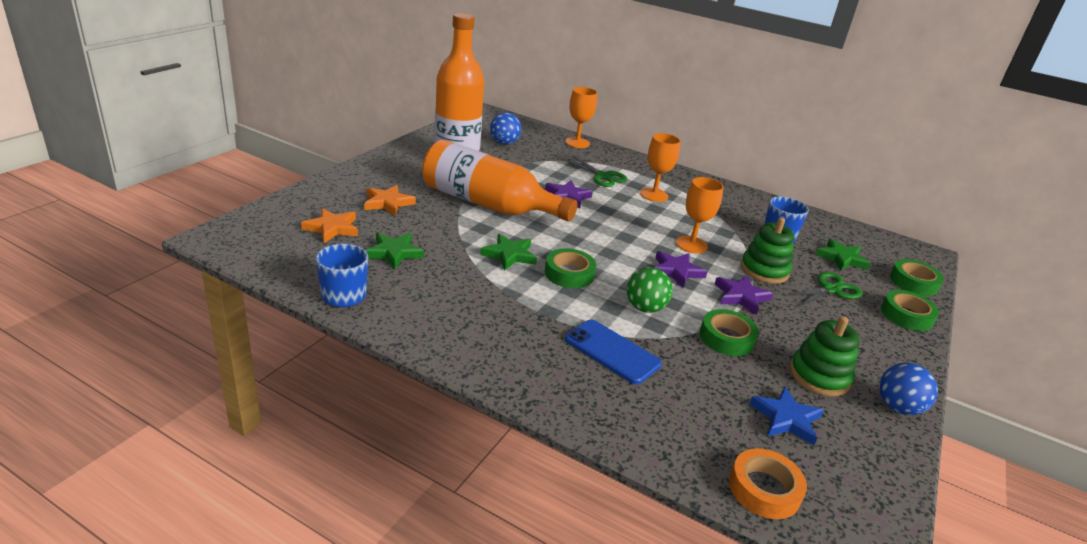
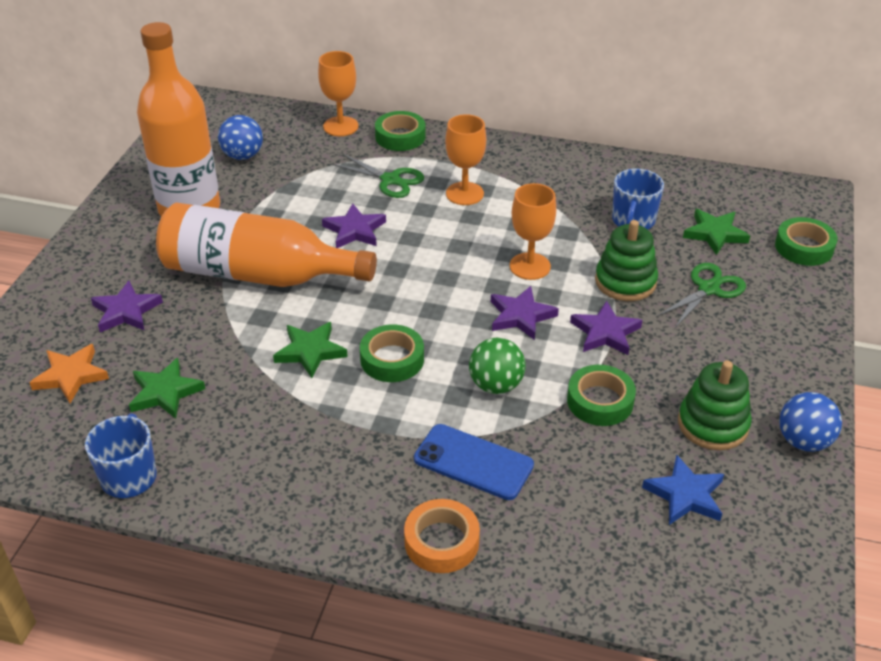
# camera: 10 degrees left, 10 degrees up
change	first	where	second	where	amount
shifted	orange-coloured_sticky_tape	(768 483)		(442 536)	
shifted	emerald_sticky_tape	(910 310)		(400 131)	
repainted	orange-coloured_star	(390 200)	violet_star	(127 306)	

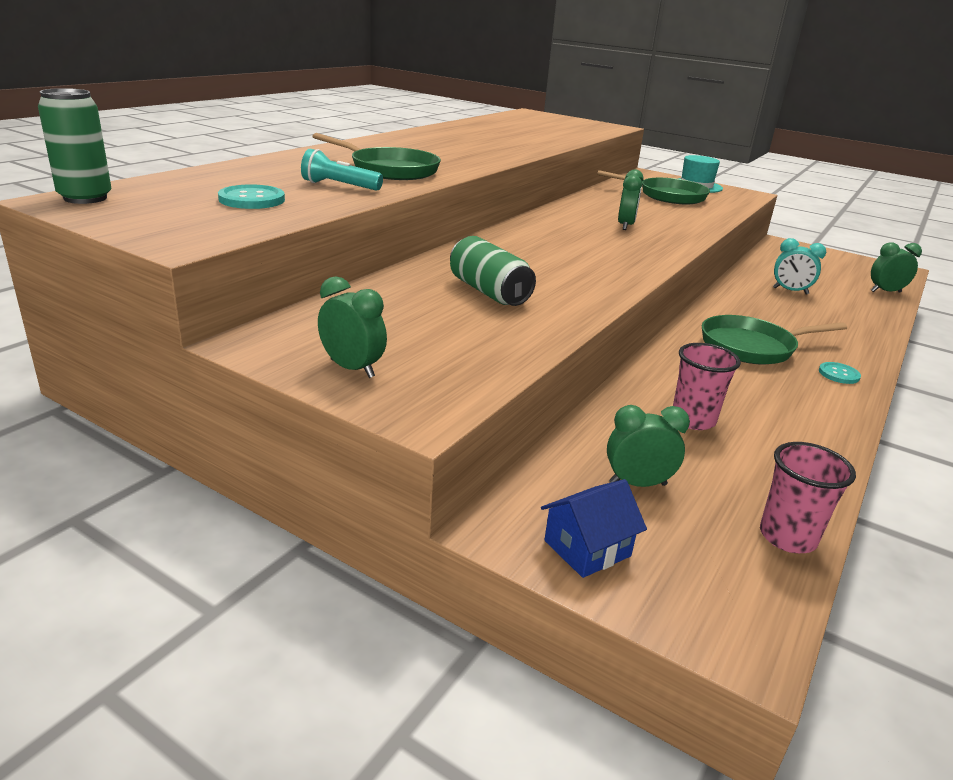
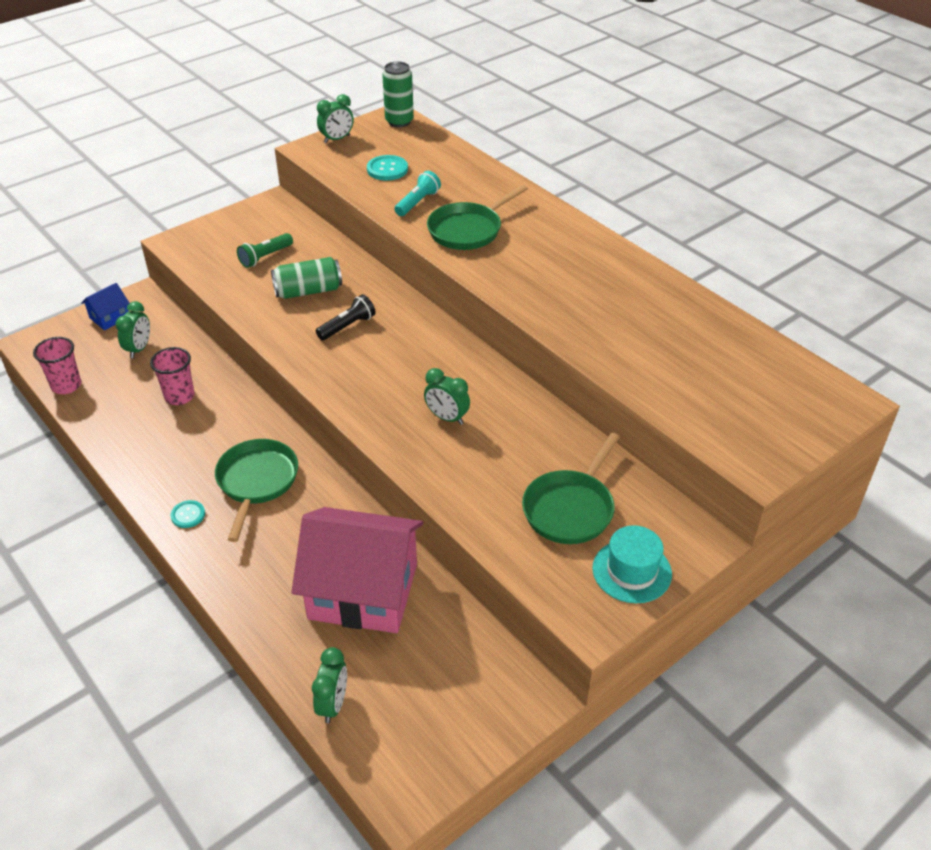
# camera: 110 degrees right, 15 degrees up
change	first	where	second	where	amount
new			emerald_flashlight	(265 250)	
new			black_flashlight	(346 317)	
shifted	emerald_alarm_clock	(352 327)		(335 118)	
swapped	turquoise_alarm_clock	(799 266)	pink_house	(357 570)	
rotated	blue_house	(594 528)		(105 306)	60 degrees clockwise

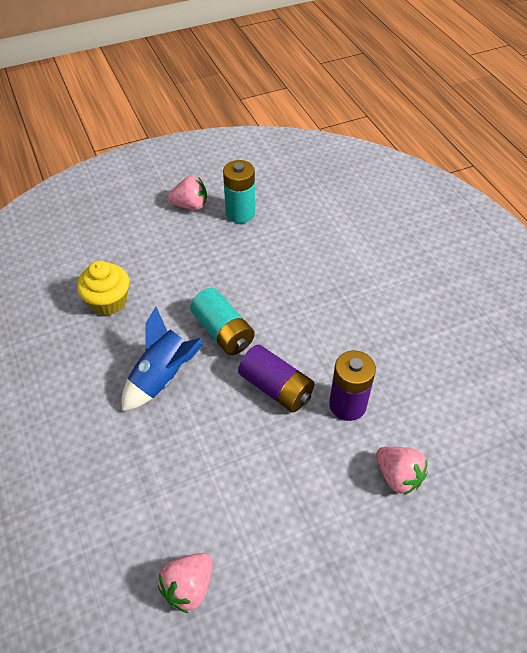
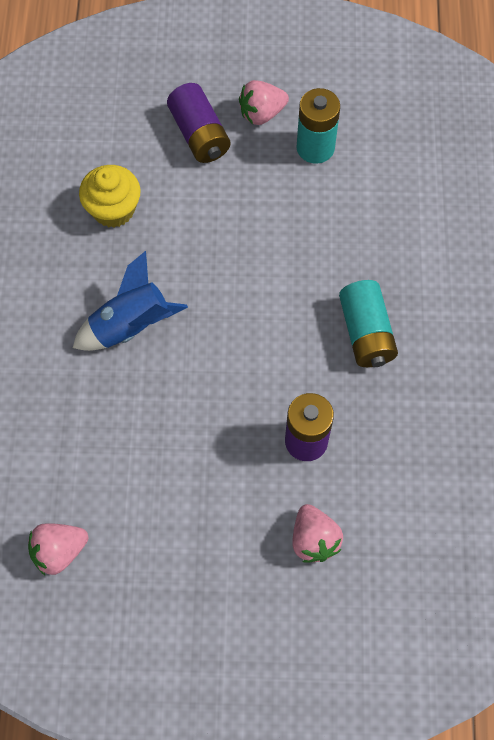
# camera: 25 degrees right, 15 degrees up
change	first	where	second	where	amount
shifted	turquoise_battery	(222 321)		(368 323)	
shifted	violet_battery	(276 378)		(198 123)	
rotated	pink_strawberry	(187 193)		(264 102)	135 degrees clockwise

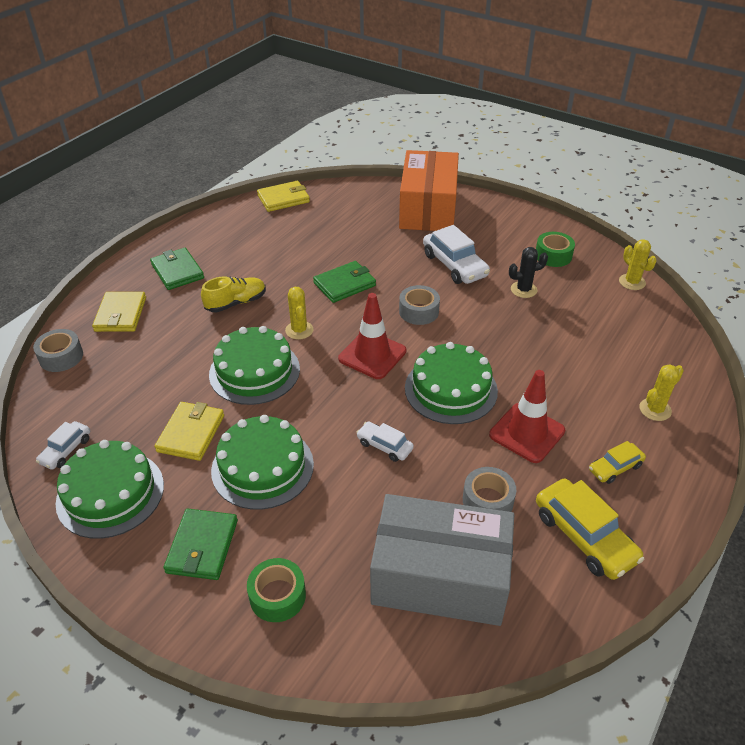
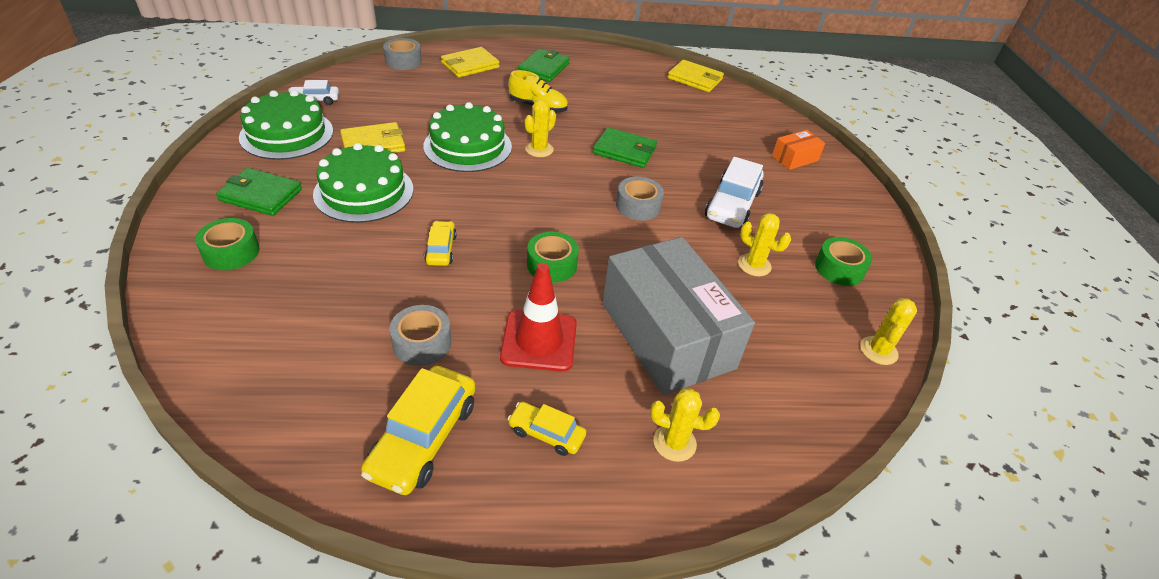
# camera: 50 degrees right, 0 degrees up
change	first	where	second	where	amount
gone	scarlet_road_cone	(372 336)			
shifted	ash-grey_box	(442 560)		(678 316)	
swapped	emerald_layer_cake	(451 383)	emerald_sticky_tape	(553 257)	
repainted	pure_white_toy_car	(385 441)	golden_toy_car	(440 243)	
repainted	black_prickly_plant	(528 272)	golden_prickly_plant	(764 244)	
rotated	emerald_card_wallet	(200 544)		(259 192)	45 degrees clockwise
scaled	orange-coloured_box	(429 190)		(798 150)	x0.43

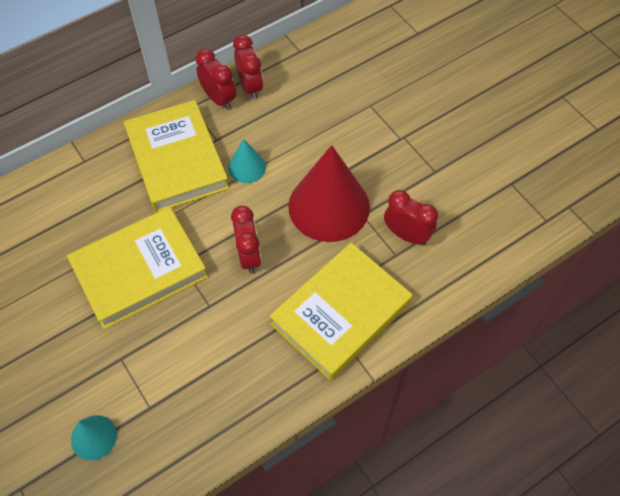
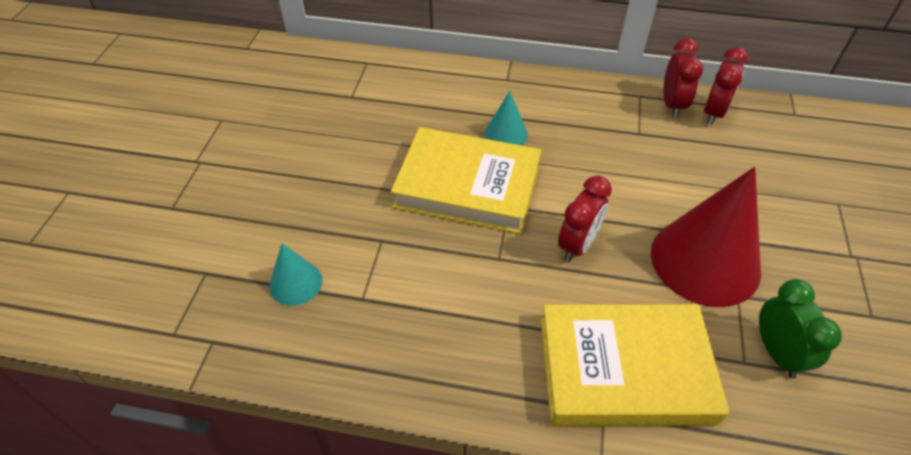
# camera: 45 degrees right, 10 degrees down
change	first	where	second	where	amount
gone	golden_hardcover	(176 156)			
shifted	turquoise_cone	(247 161)		(506 118)	
repainted	scarlet_alarm_clock	(411 217)	emerald_alarm_clock	(800 329)	

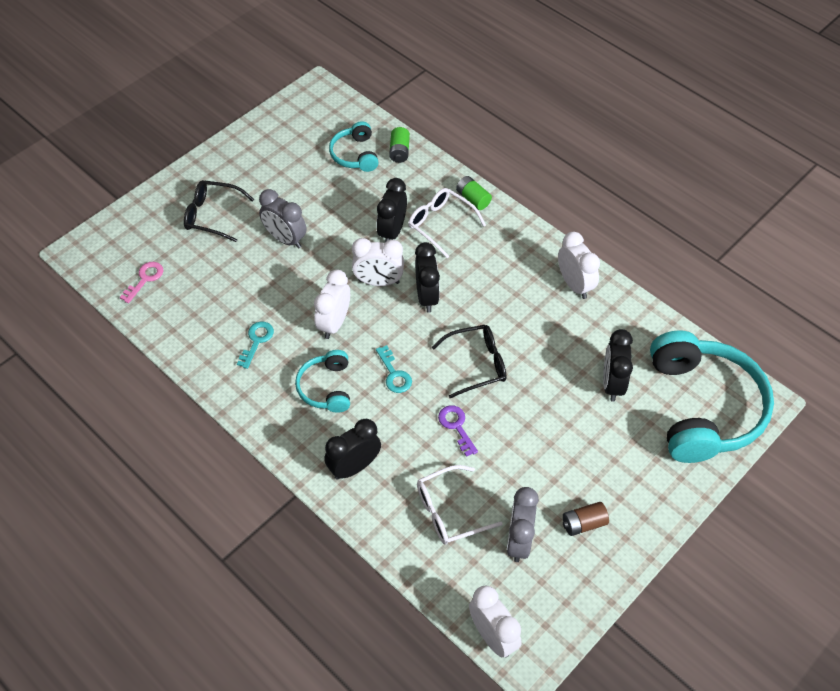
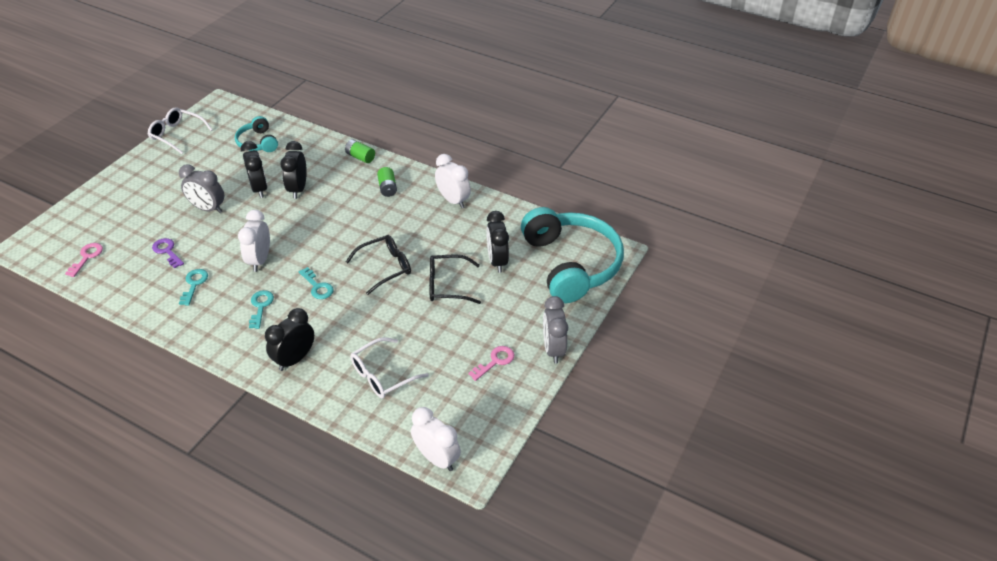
# camera: 15 degrees left, 10 degrees down
change	first	where	second	where	amount
gone	pure_white_alarm_clock	(378 262)			
shifted	black_eyeglasses	(219 211)		(455 279)	
shifted	emerald_battery	(399 145)		(387 182)	
shifted	pure_white_eyeglasses	(447 223)		(180 130)	
shifted	black_alarm_clock	(427 277)		(254 169)	
shifted	violet_latchkey	(458 431)		(168 253)	
shifted	ash-grey_alarm_clock	(523 524)		(555 329)	
swapped	turquoise_headset	(322 381)	turquoise_latchkey	(261 309)	
swapped	russet_battery	(586 519)	pink_latchkey	(491 363)	

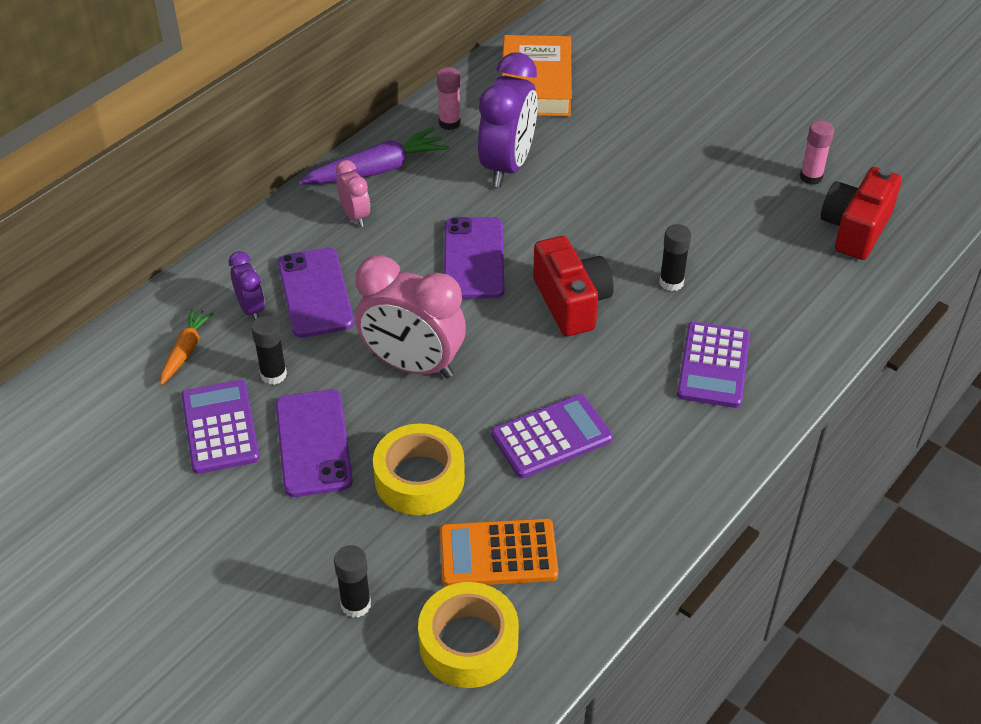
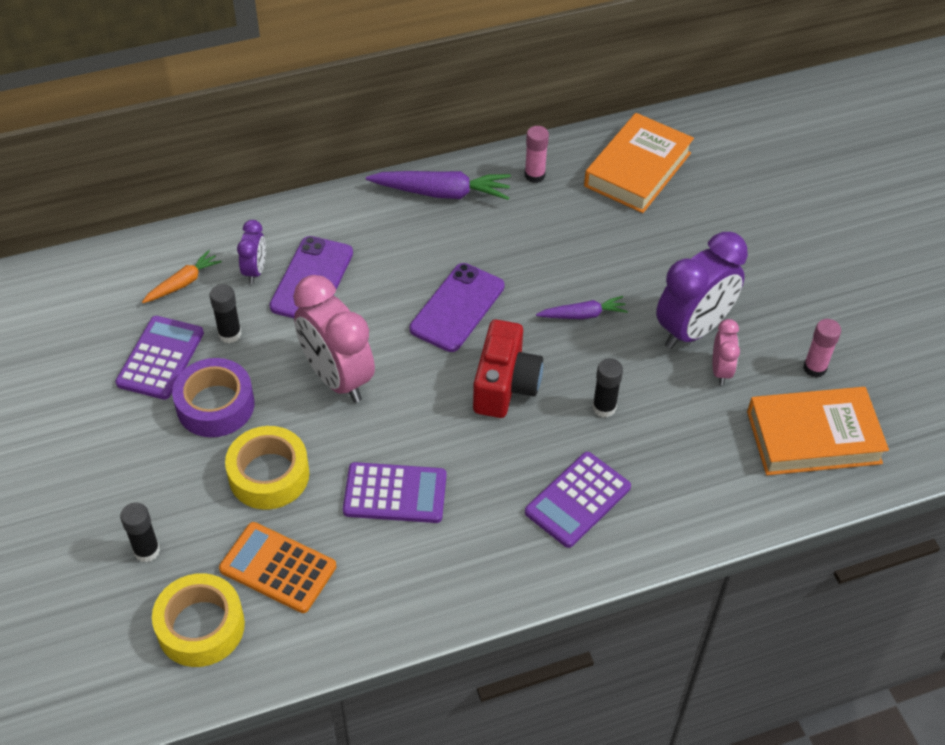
# camera: 30 degrees right, 5 degrees up
change	first	where	second	where	amount
new			violet_toy_carrot	(582 307)	
shifted	pink_alarm_clock	(353 193)		(726 352)	
shifted	violet_alarm_clock	(508 120)		(702 290)	
swapped	violet_phone	(314 443)	violet_sticky_tape	(213 397)	
swapped	scarlet_compact_camera	(861 213)	orange-coloured_hardcover	(818 431)	

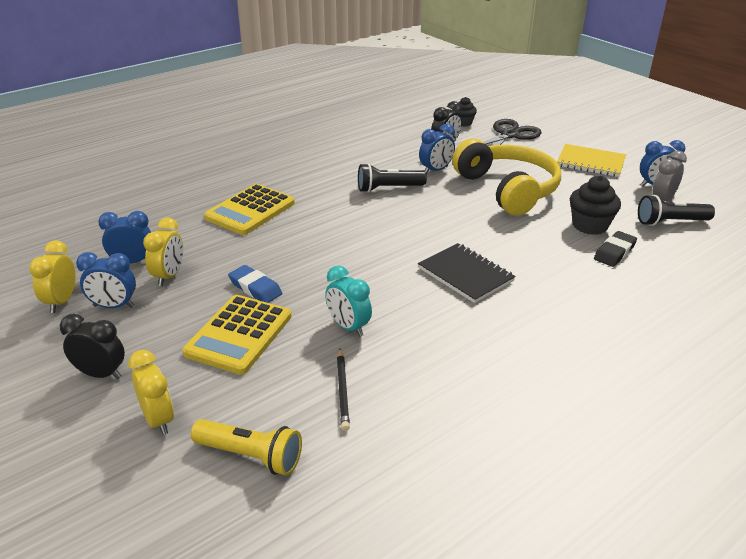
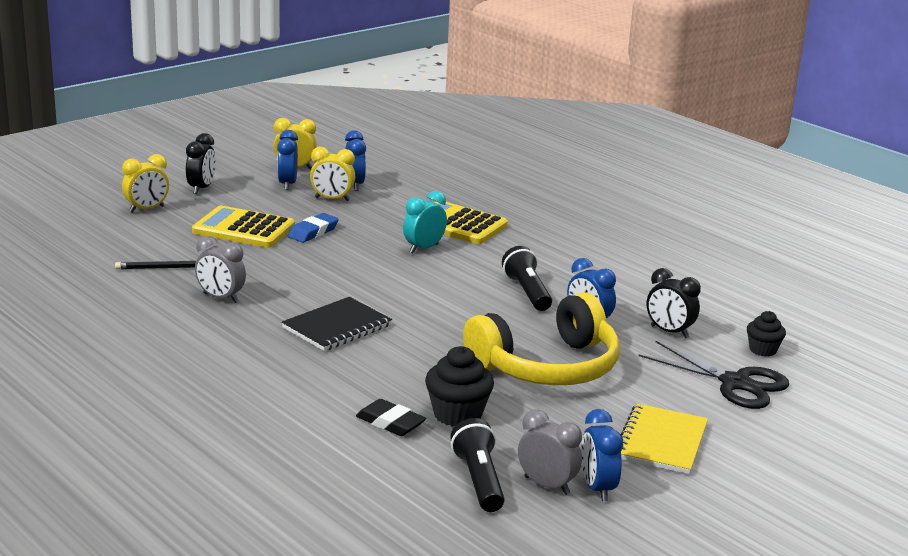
# camera: 85 degrees right, 10 degrees down
change	first	where	second	where	amount
gone	golden_flashlight	(246 447)			
new			ash-grey_alarm_clock	(220 269)	
shifted	turquoise_alarm_clock	(348 301)		(425 222)	

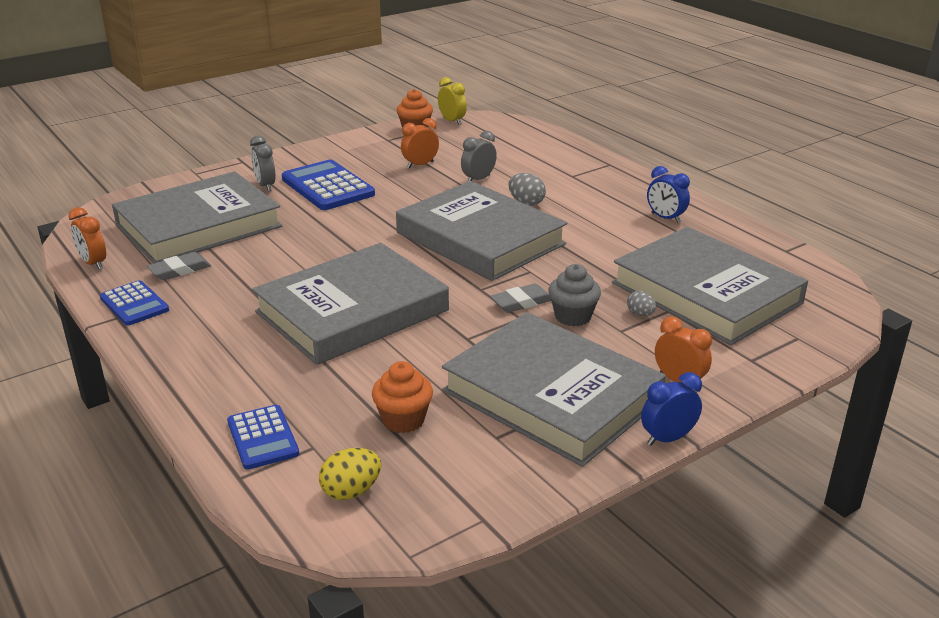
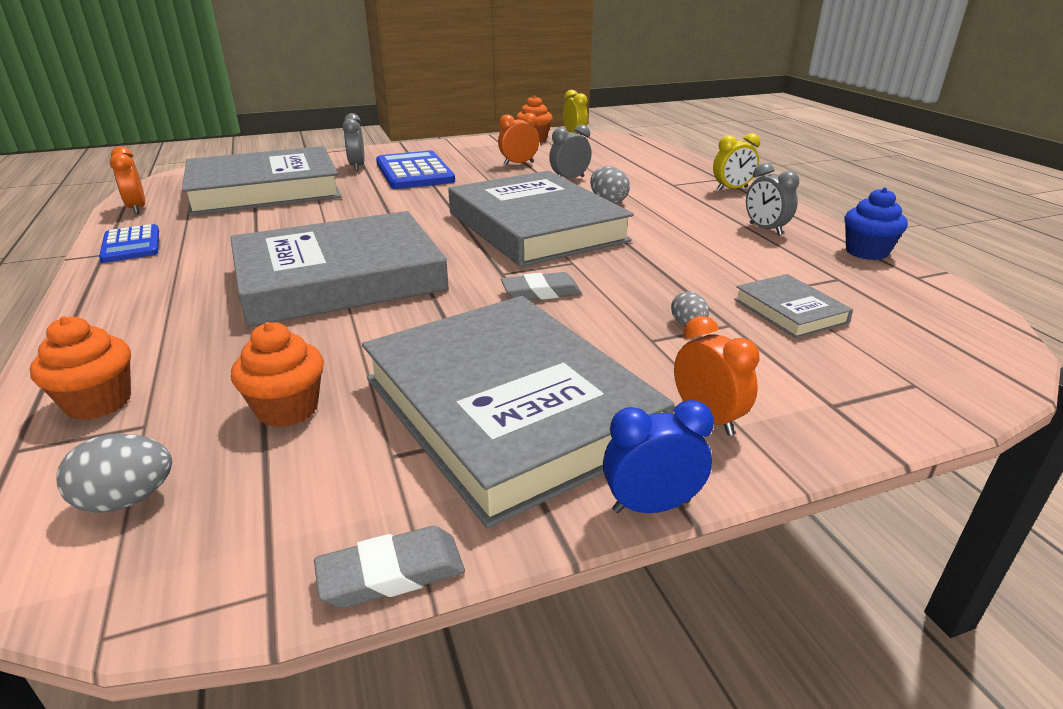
# camera: 15 degrees right, 0 degrees up
change	first	where	second	where	amount
gone	ash-grey_fairy_cake	(574 295)			
new			golden_alarm_clock	(736 162)	
new			blue_fairy_cake	(876 224)	
shifted	ash-grey_pencil_eraser	(179 266)		(389 567)	
swapped	blue_calculator	(263 437)	orange-coloured_fairy_cake	(80 368)	
repainted	golden_toy_egg	(350 474)	ash-grey_toy_egg	(114 473)	
repainted	blue_alarm_clock	(668 194)	ash-grey_alarm_clock	(772 199)	
scaled	ash-grey_hardcover	(710 286)		(793 306)	x0.44

